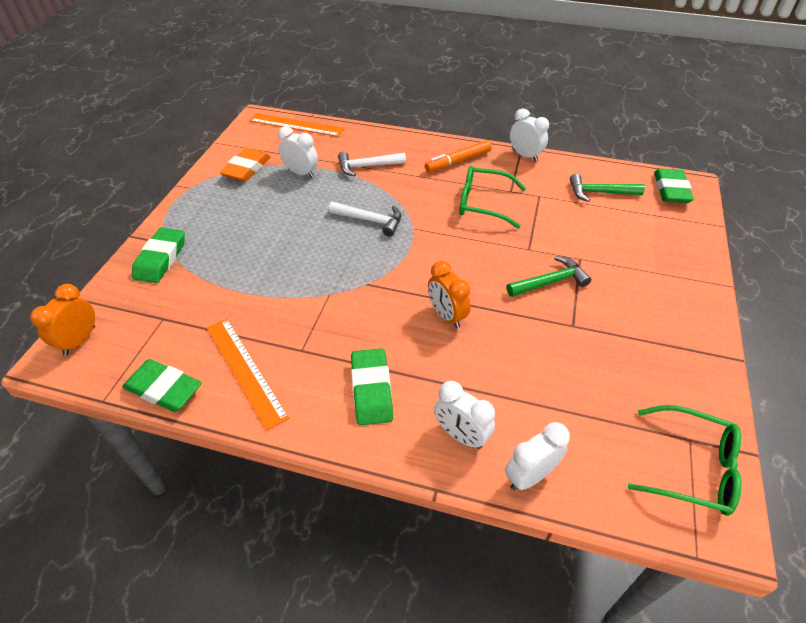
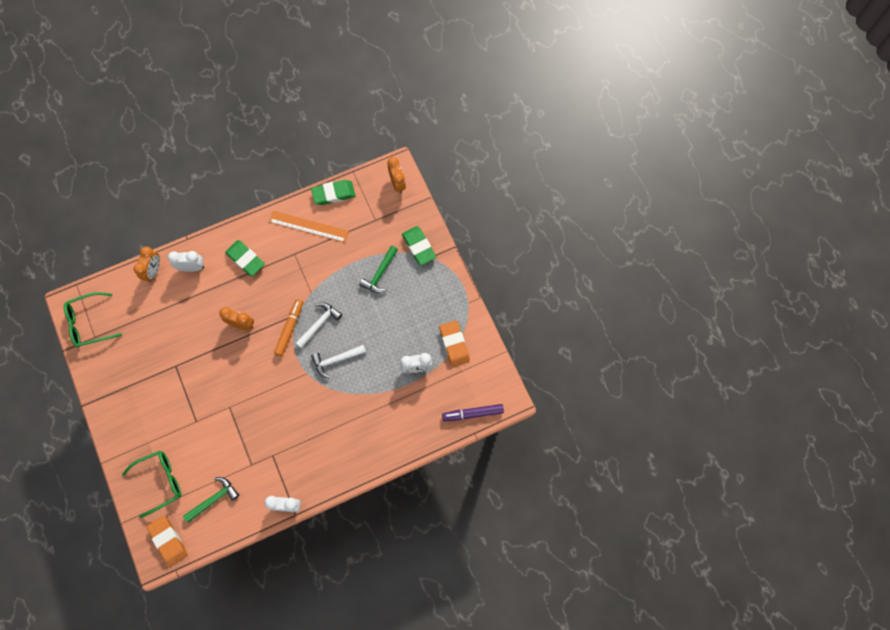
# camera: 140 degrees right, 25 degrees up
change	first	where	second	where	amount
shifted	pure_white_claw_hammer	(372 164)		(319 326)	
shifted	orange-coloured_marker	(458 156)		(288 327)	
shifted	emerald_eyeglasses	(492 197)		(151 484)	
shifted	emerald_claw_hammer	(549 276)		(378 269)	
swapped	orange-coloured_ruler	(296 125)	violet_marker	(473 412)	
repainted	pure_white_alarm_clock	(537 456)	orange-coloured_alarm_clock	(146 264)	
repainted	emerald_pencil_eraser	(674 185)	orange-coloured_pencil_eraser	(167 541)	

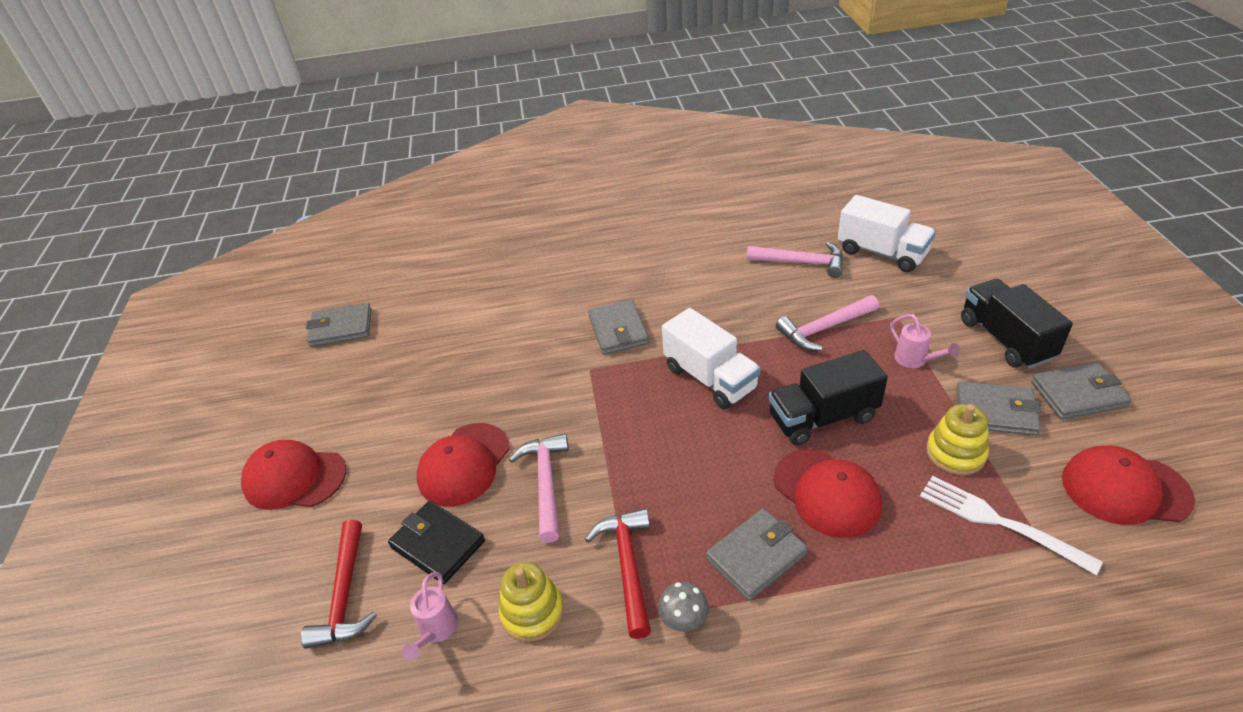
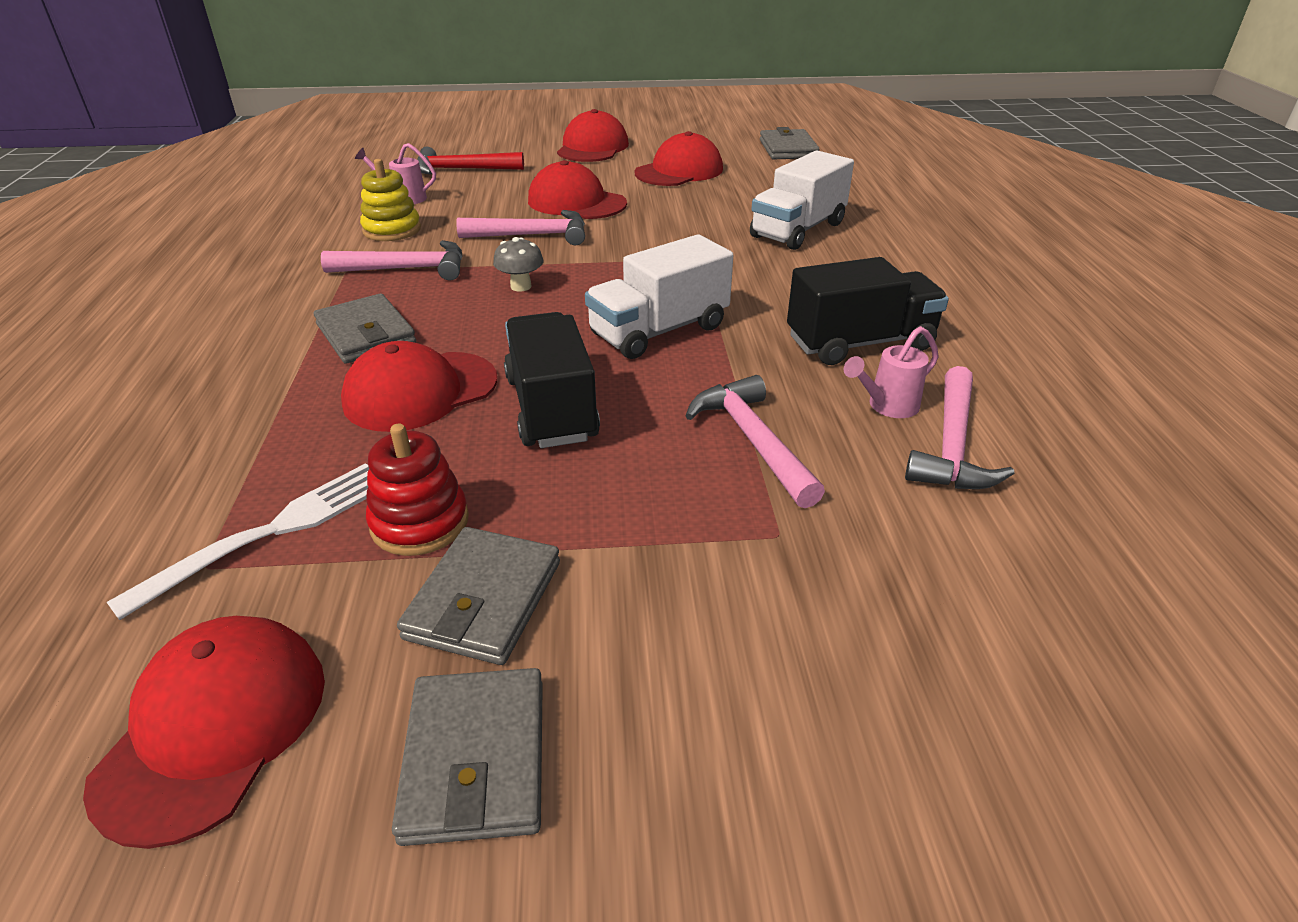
# camera: 90 degrees right, 5 degrees down
change	first	where	second	where	amount
gone	black_card_wallet	(436 542)			
gone	ash-grey_card_wallet	(618 327)			
new			scarlet_peaked_cap	(678 158)	
shifted	ash-grey_toadstool	(683 607)		(518 264)	
shifted	pure_white_toy_truck	(887 233)		(802 200)	
shifted	pink_watering_pot	(925 341)		(891 372)	
shifted	black_toy_truck	(1017 324)		(868 311)	
repainted	scarlet_claw_hammer	(618 573)	pink_claw_hammer	(392 260)	
repainted	golden_ring_stacker	(957 439)	scarlet_ring_stacker	(417 490)	

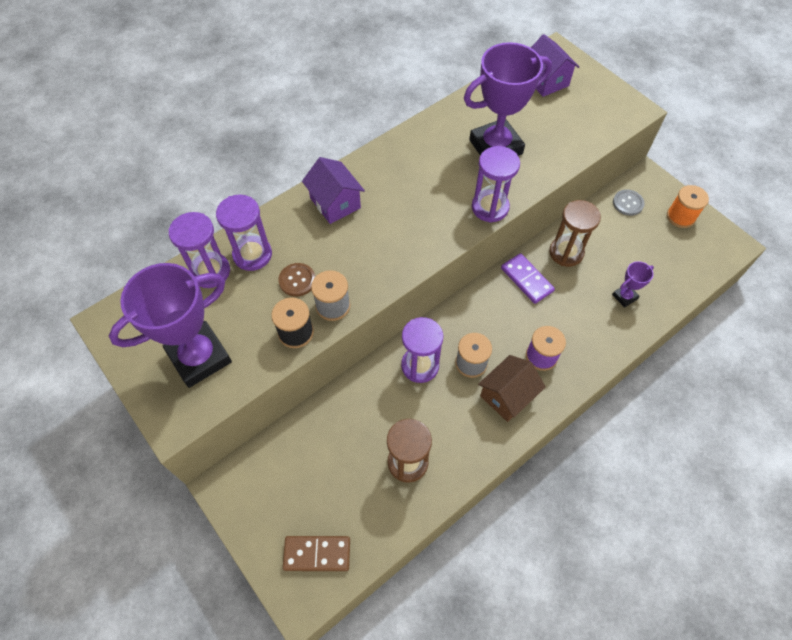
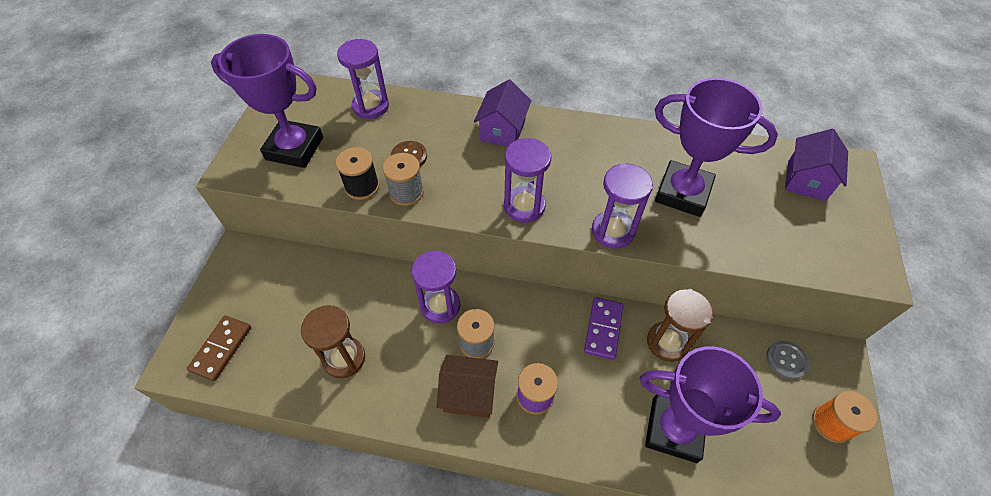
# camera: 50 degrees right, 5 degrees down
change	first	where	second	where	amount
shifted	violet_hourglass	(244 233)		(528 180)	
rotated	russet_domino_piece	(316 553)		(219 348)	60 degrees clockwise
scaled	violet_prize_cup	(633 284)		(710 404)	x2.22

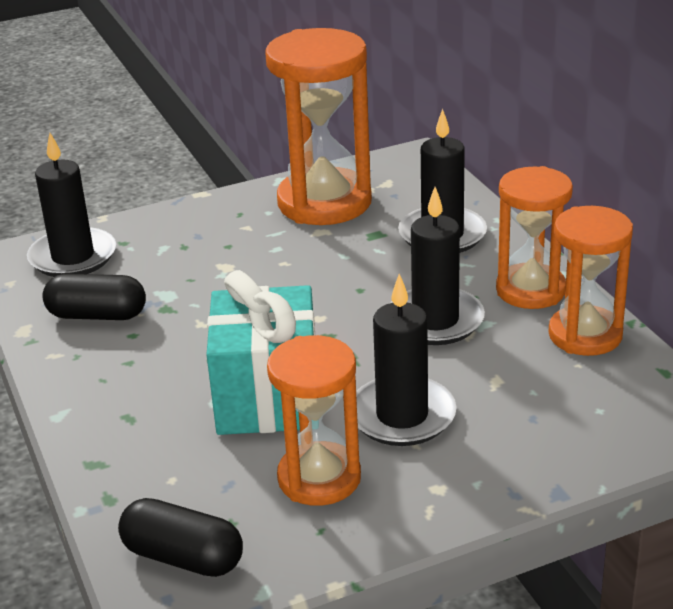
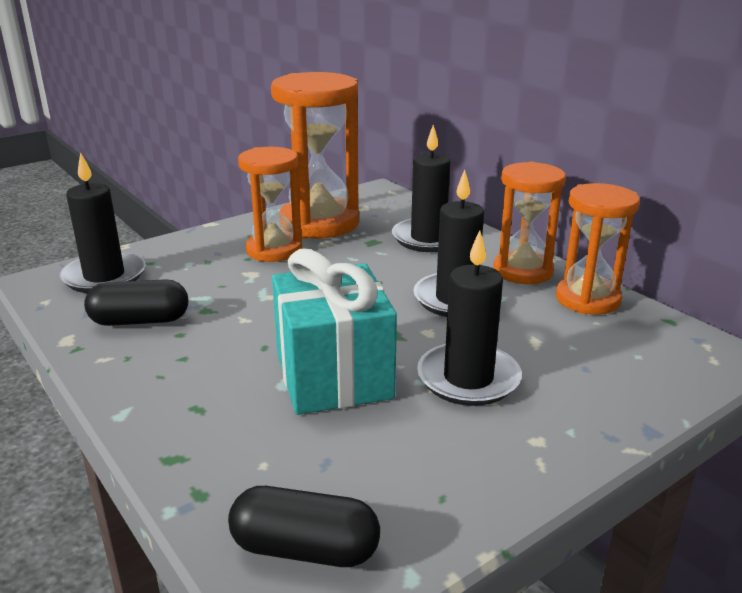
# camera: 15 degrees left, 5 degrees down
change	first	where	second	where	amount
shifted	orange-coloured_hourglass	(314 420)		(270 204)	

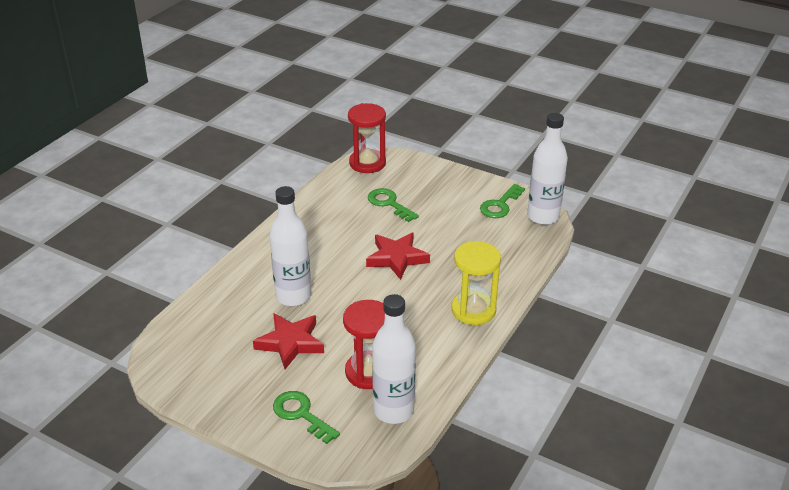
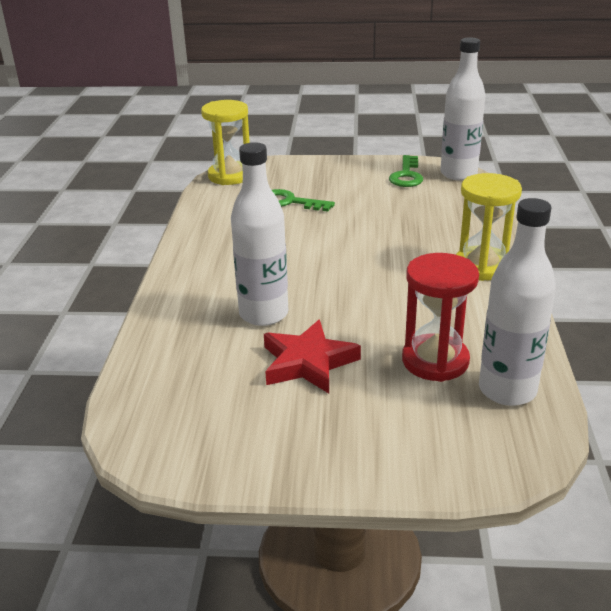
# camera: 25 degrees left, 5 degrees down
change	first	where	second	where	amount
gone	emerald_latchkey	(306 417)			
gone	scarlet_star	(398 256)			
repainted	scarlet_hourglass	(367 138)	golden_hourglass	(225 142)	

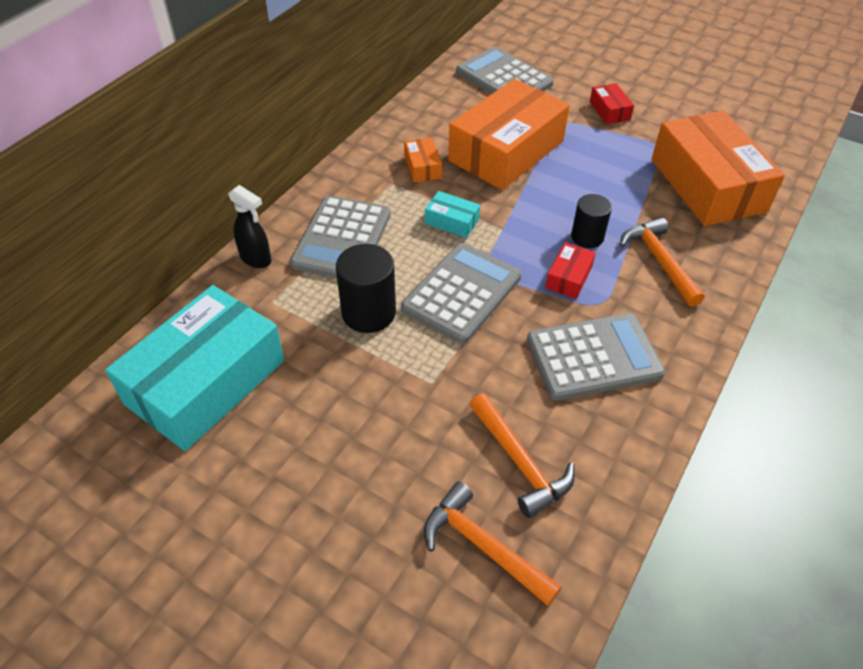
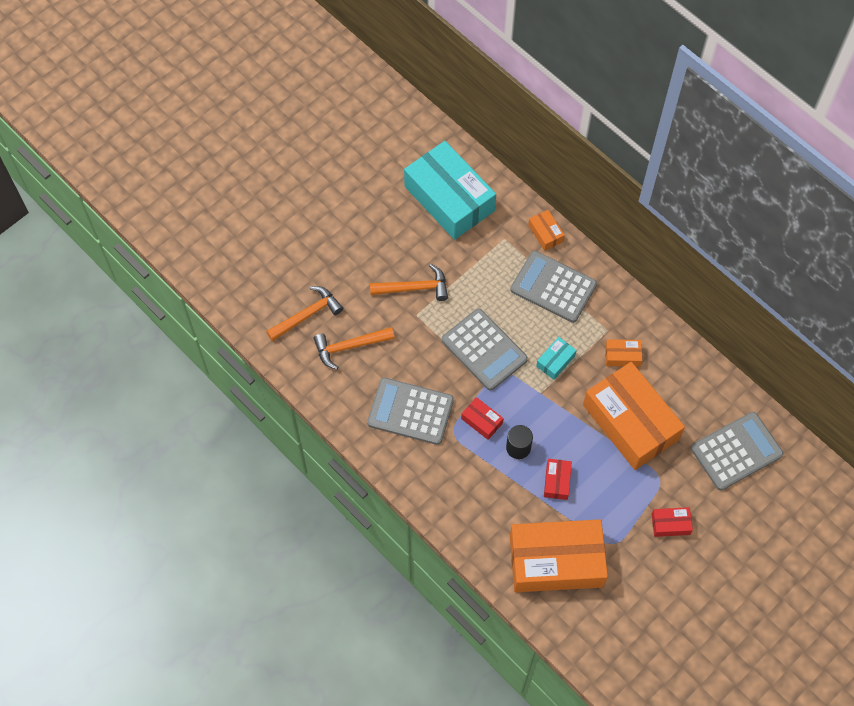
# camera: 105 degrees right, 15 degrees up
change	first	where	second	where	amount
gone	black_cylinder_shape	(366 288)			
new			scarlet_box	(558 479)	
shifted	orange-coloured_claw_hammer	(662 262)		(409 282)	
swapped	black_spray_cleaner	(249 226)	orange-coloured_box	(546 230)	
rotated	ash-grey_calculator	(596 357)		(410 411)	105 degrees clockwise

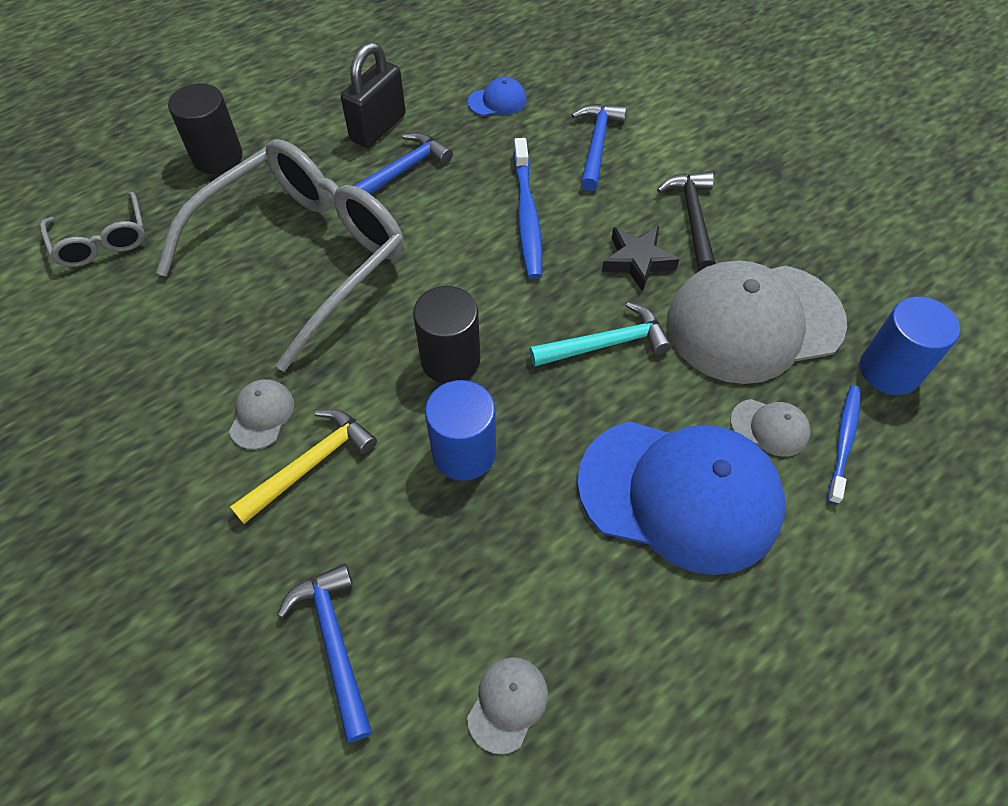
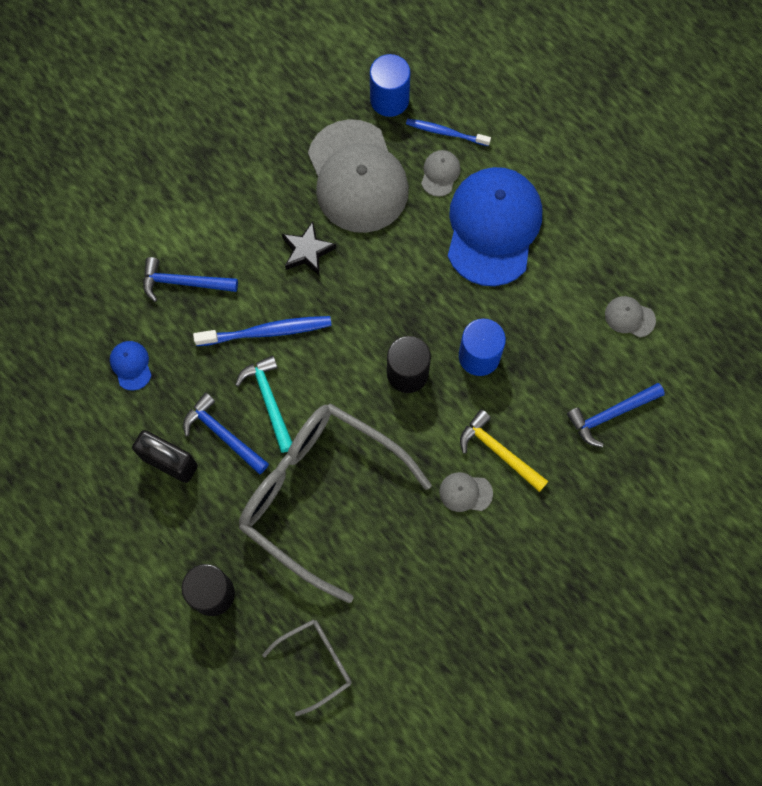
# camera: 95 degrees left, 15 degrees up
change	first	where	second	where	amount
gone	black_claw_hammer	(686 221)			
shifted	turquoise_claw_hammer	(600 334)		(263 404)	

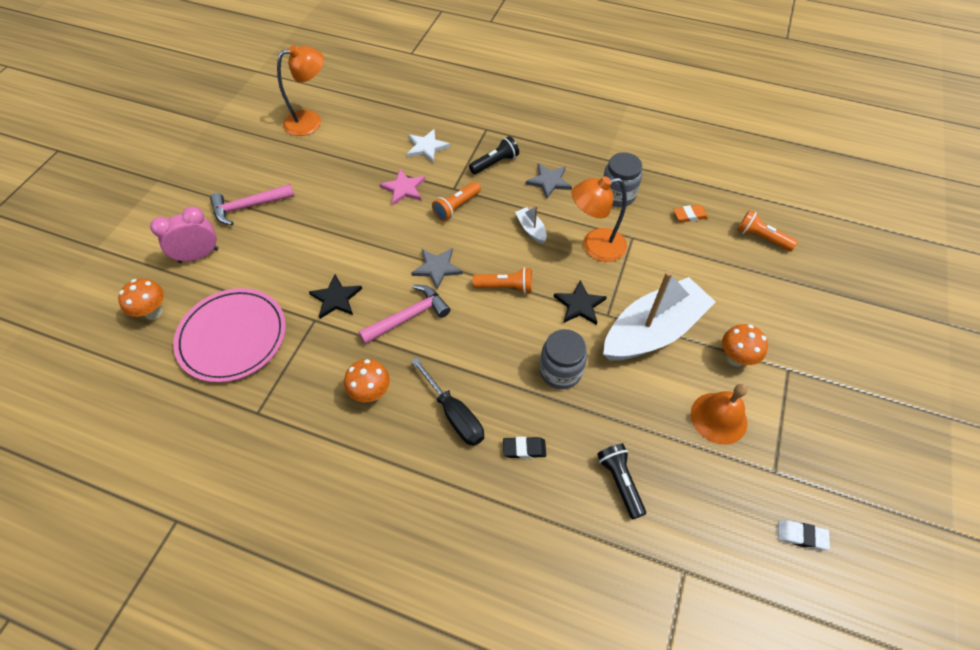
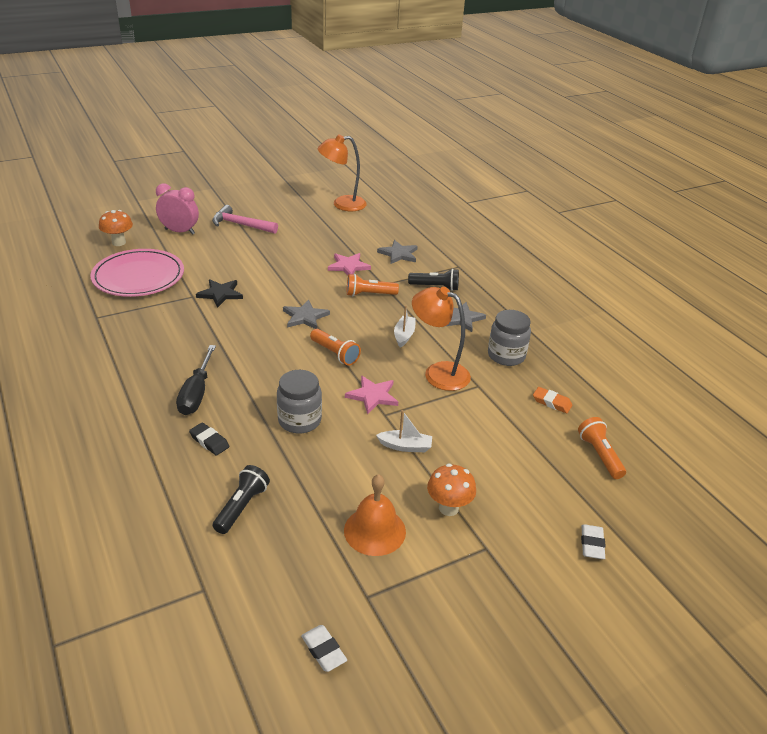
# camera: 40 degrees right, 20 degrees down
change	first	where	second	where	amount
gone	orange-coloured_toadstool	(367 380)			
gone	pink_claw_hammer	(405 314)			
new			pure_white_pencil_eraser	(593 541)	
repainted	pure_white_star	(428 145)	ash-grey_star	(397 252)	
repainted	black_star	(580 302)	pink_star	(371 395)	
rotated	orange-coloured_lamp	(300 90)		(342 173)	150 degrees clockwise
scaled	pure_white_boat	(659 316)		(404 431)	x0.40

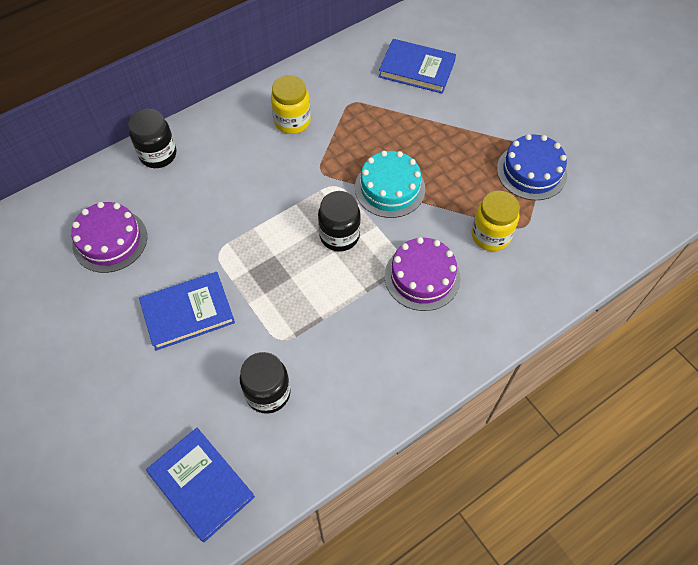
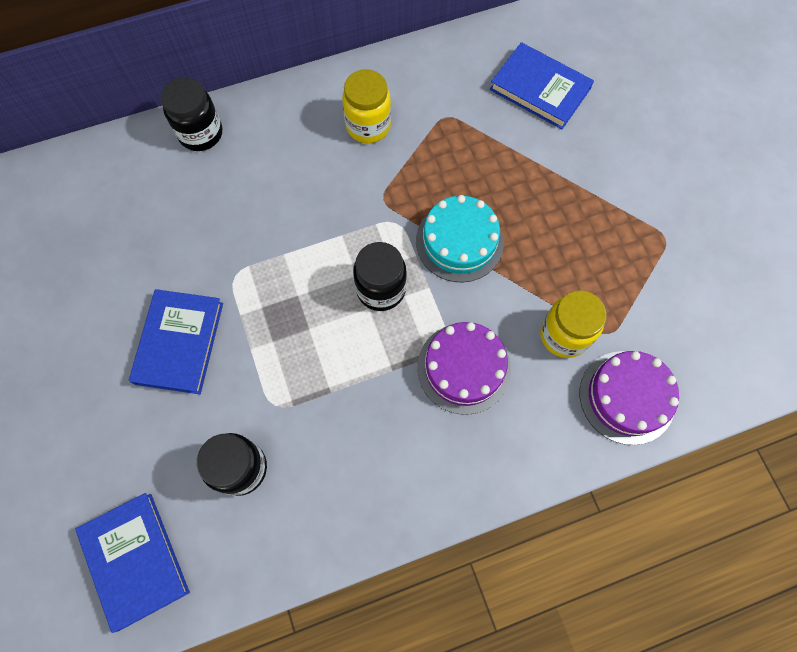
# camera: 15 degrees right, 10 degrees up
change	first	where	second	where	amount
gone	blue_layer_cake	(532 167)			
shifted	violet_layer_cake	(109 237)		(629 398)	
rotated	blue_hardcover	(187 311)		(176 341)	75 degrees counterclockwise

